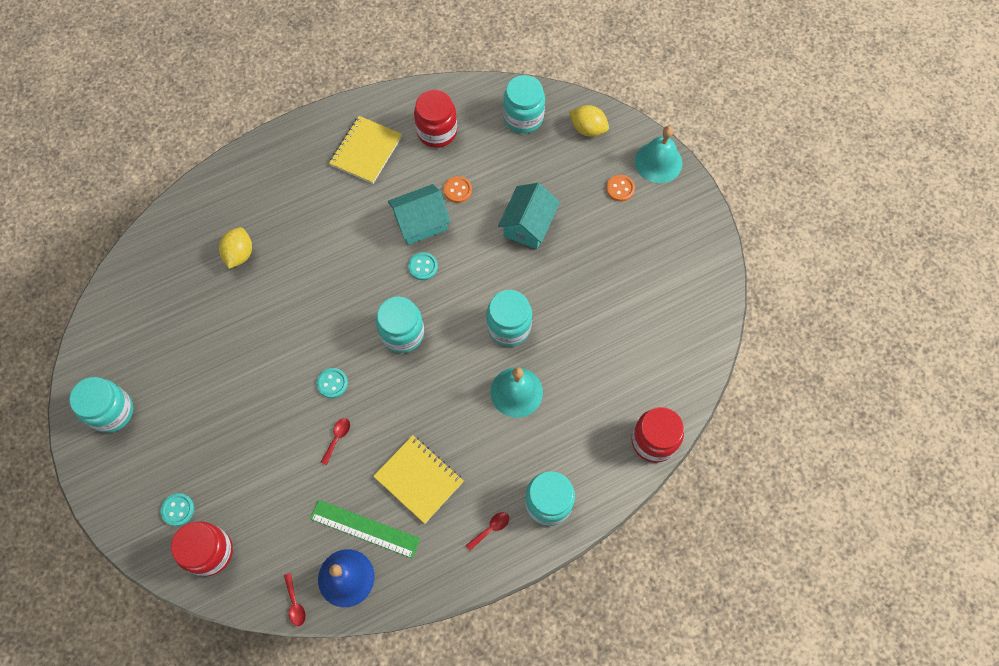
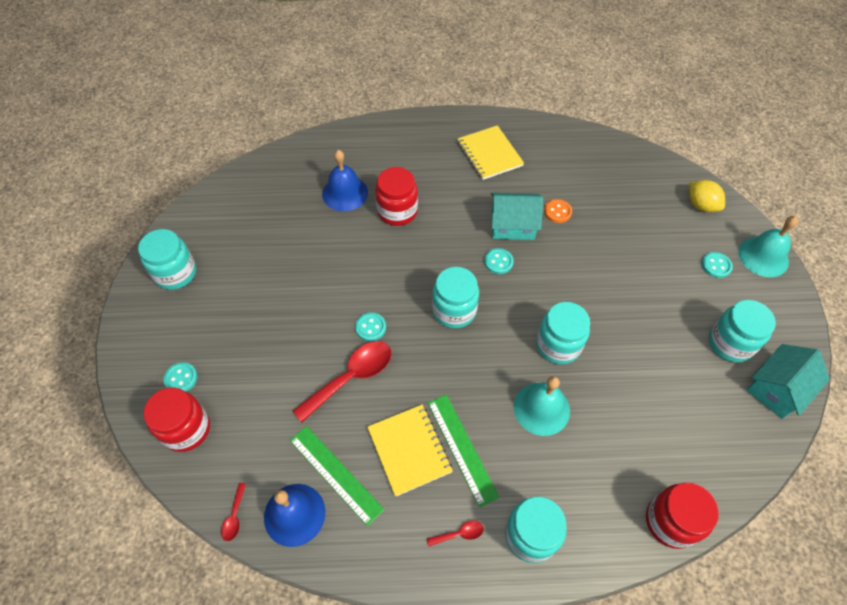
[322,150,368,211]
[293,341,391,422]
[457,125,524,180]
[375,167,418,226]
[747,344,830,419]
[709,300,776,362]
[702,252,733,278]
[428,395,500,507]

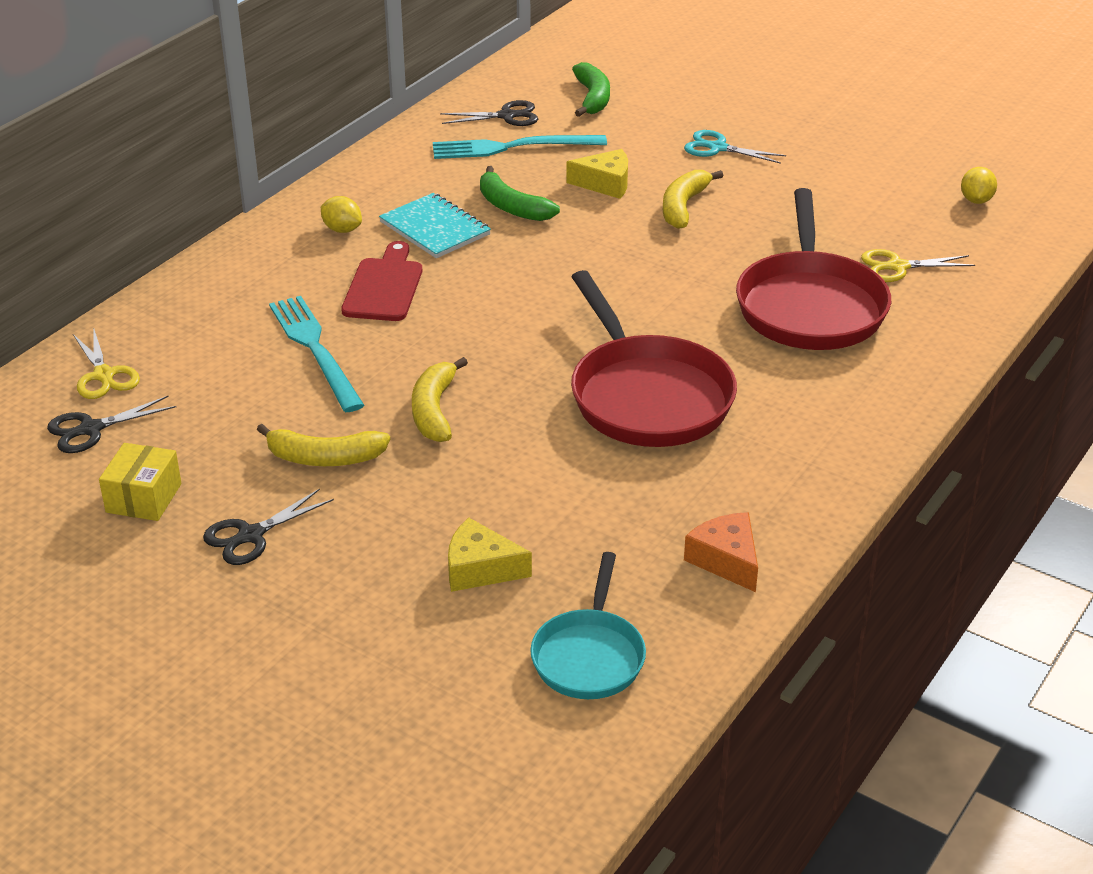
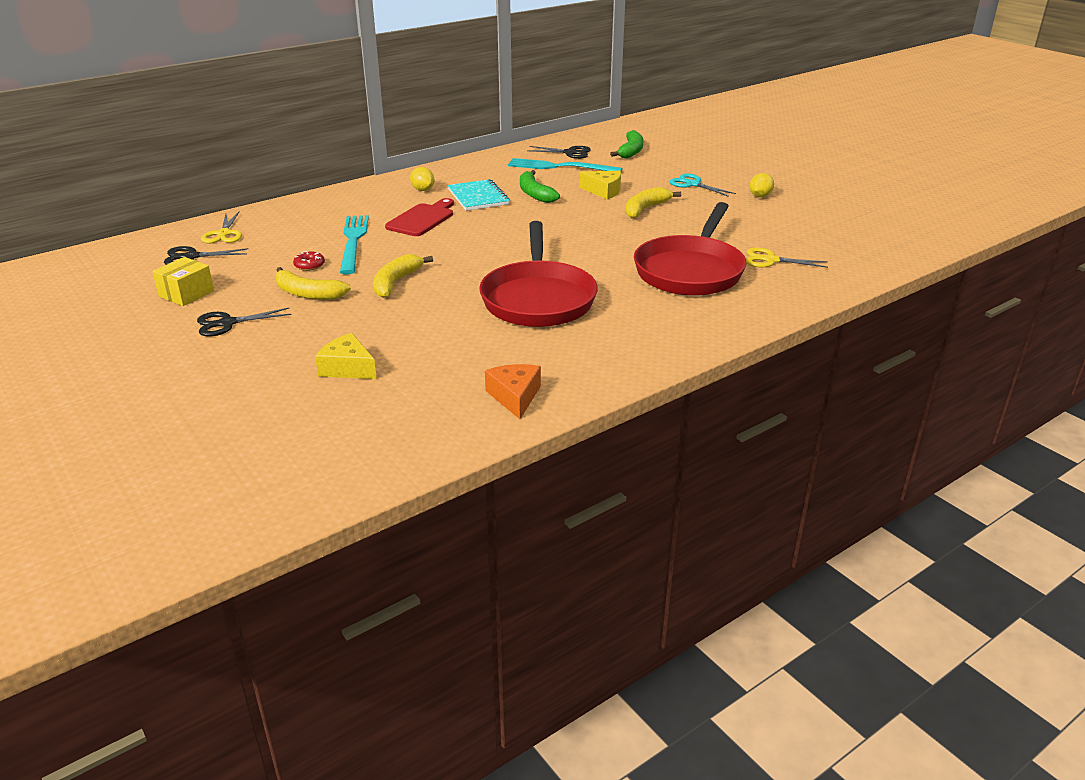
[530,552,646,699] (first image)
[750,173,774,197]
[293,251,325,271]

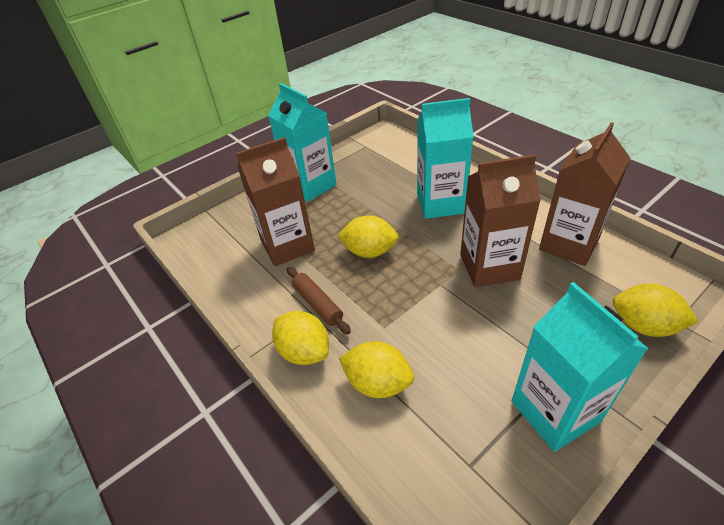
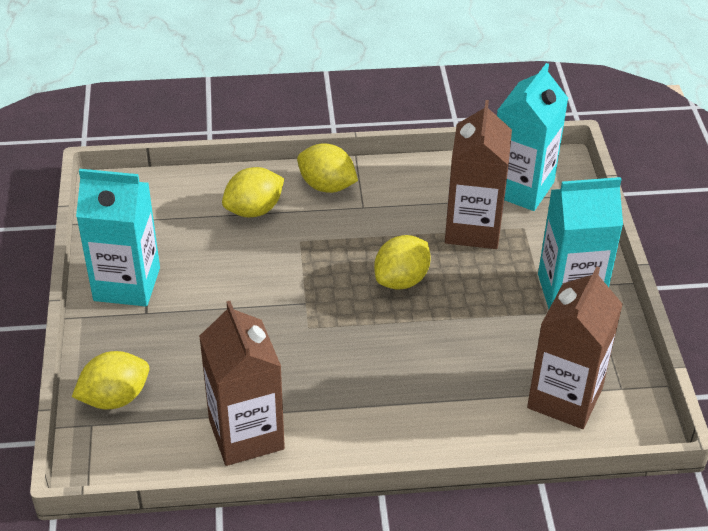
[297,143,358,193]
[287,267,351,334] (first image)
[497,63,568,211]
[527,266,623,429]

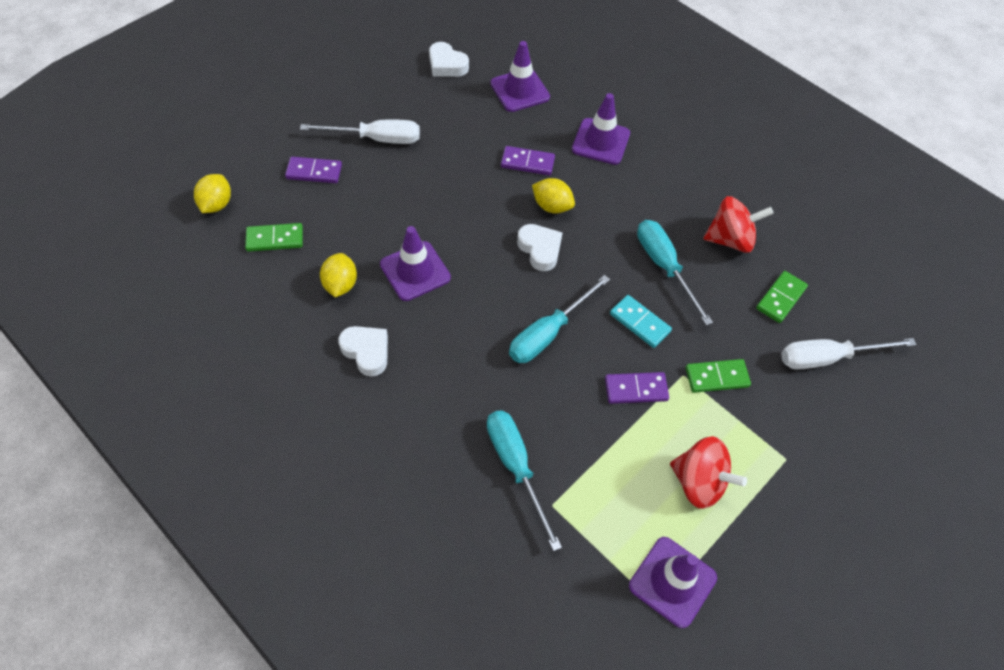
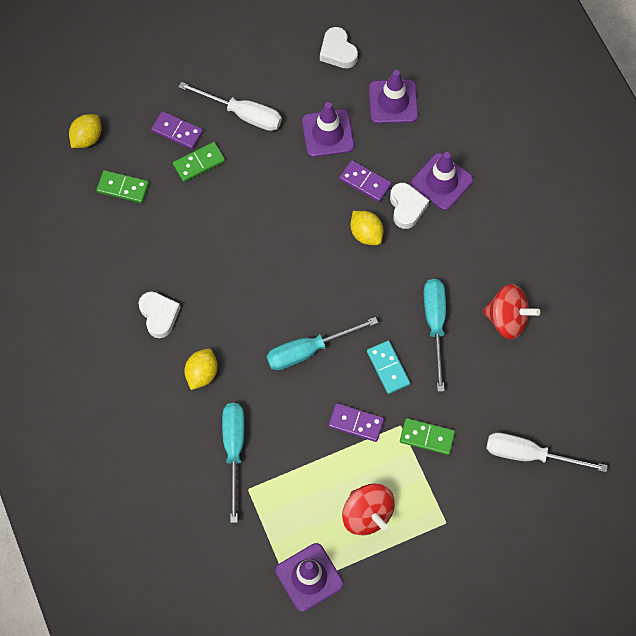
[184,349,218,390]
[302,102,354,157]
[390,183,429,229]
[173,142,225,182]

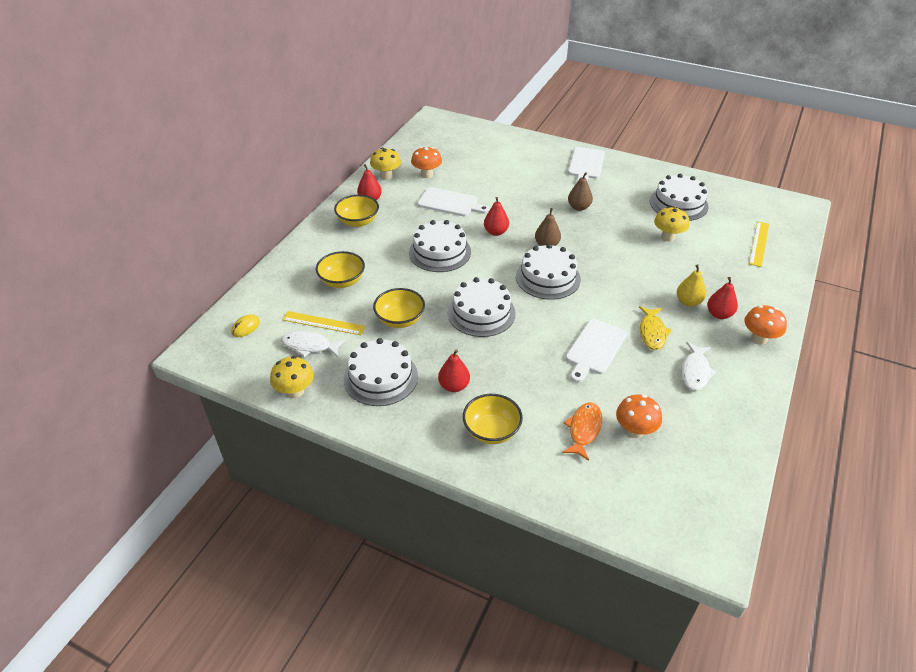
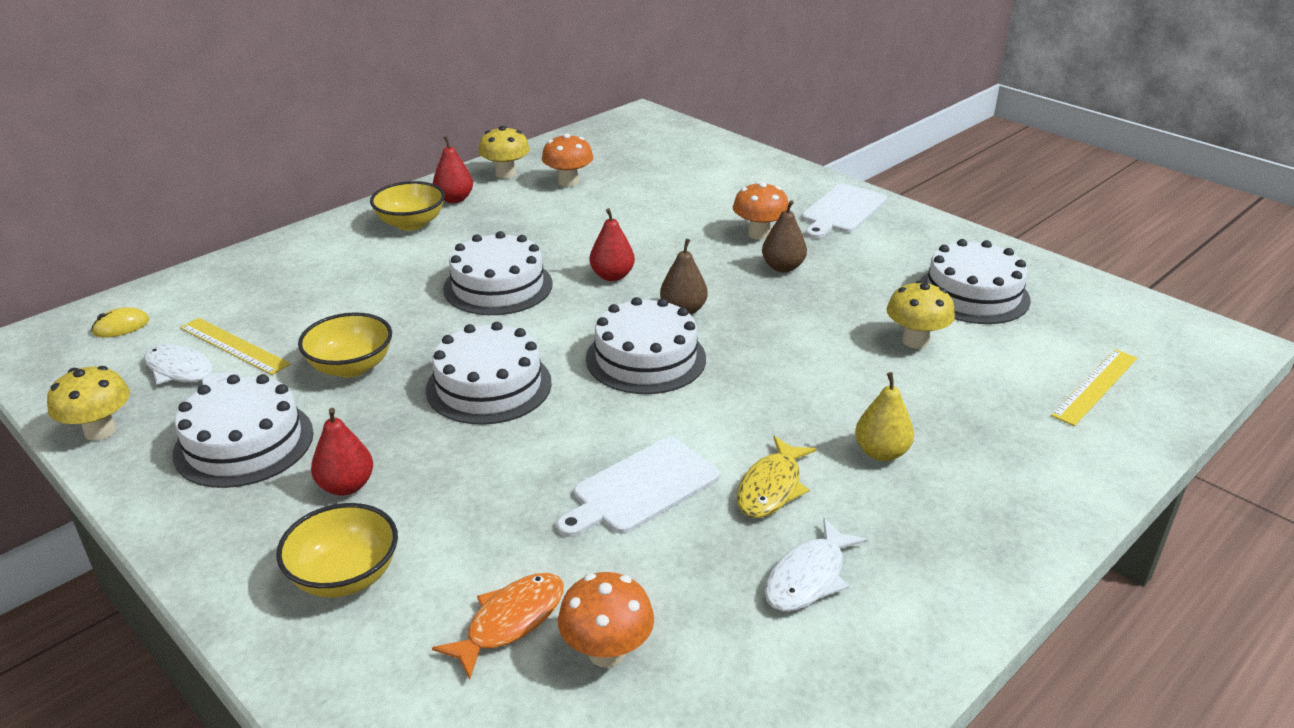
[316,251,365,288] (first image)
[417,187,490,216] (first image)
[707,277,738,319] (first image)
[733,182,789,240]

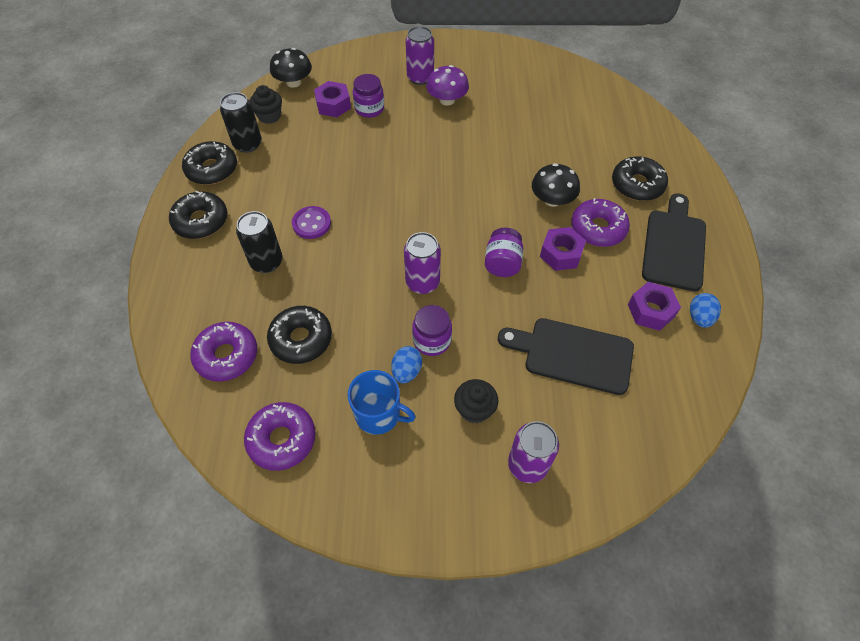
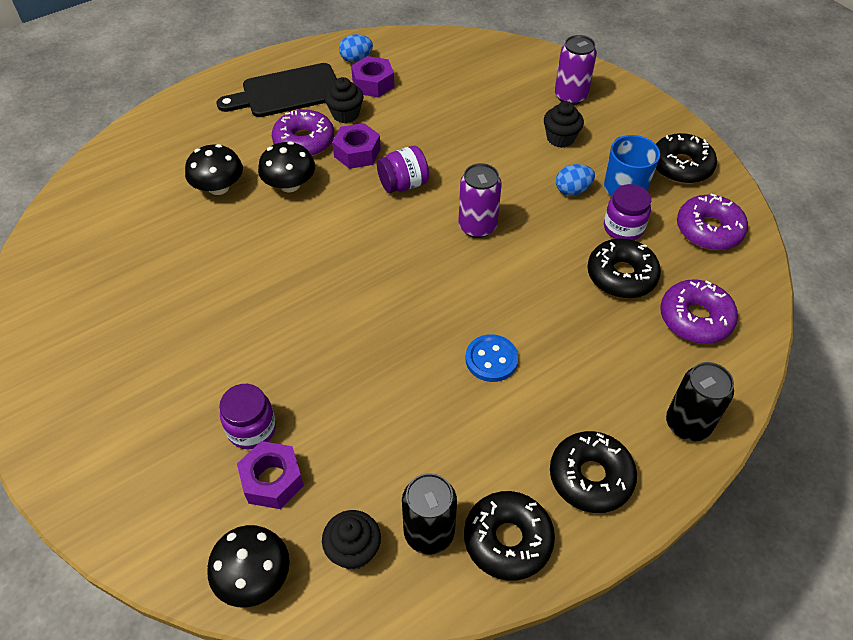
[666,362,734,441]
[465,334,518,382]
[405,26,434,85] (first image)
[604,184,651,240]
[426,65,469,106] (first image)
[498,318,634,395] (first image)
[656,133,717,184]
[185,144,243,195]
[325,77,363,123]

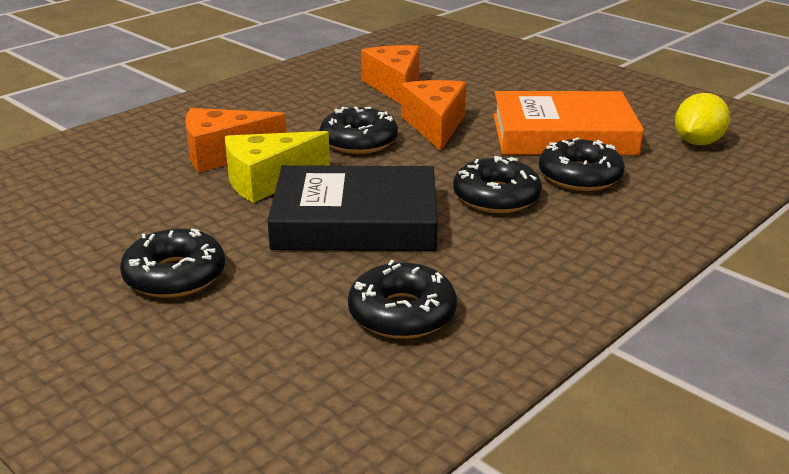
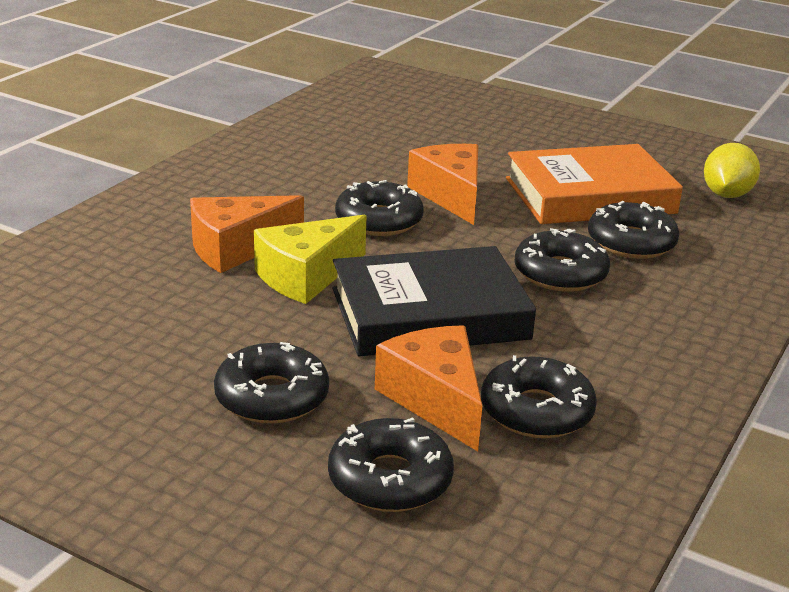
[375,325,482,451]
[328,417,454,512]

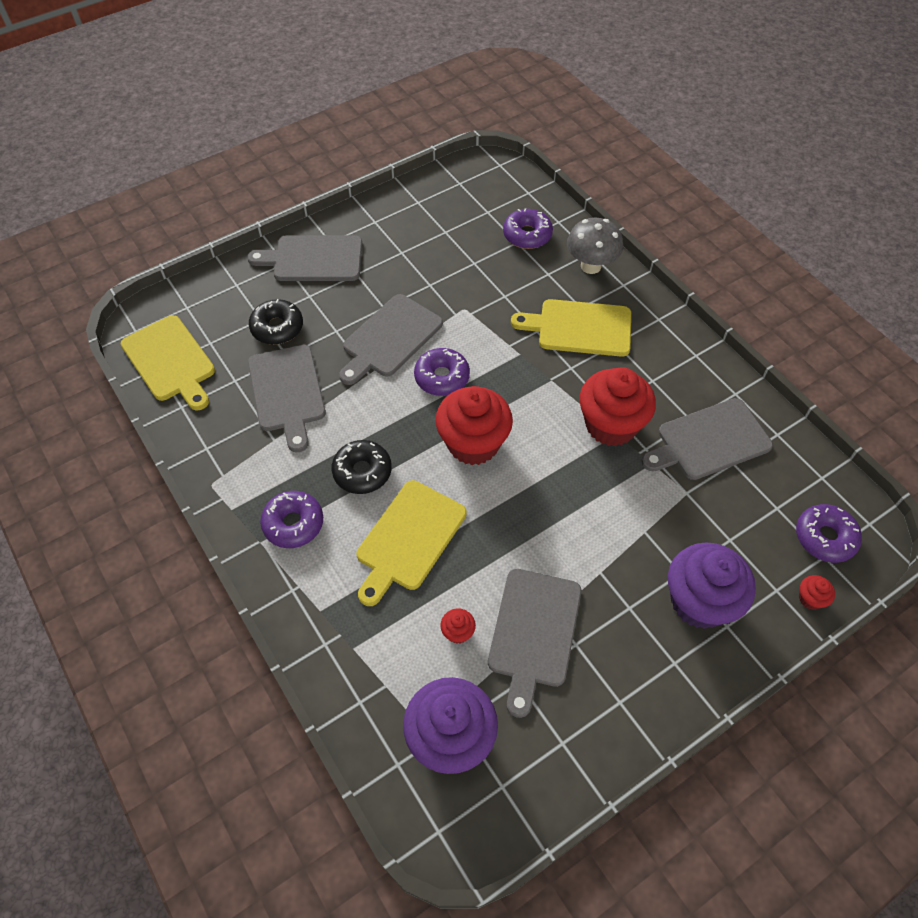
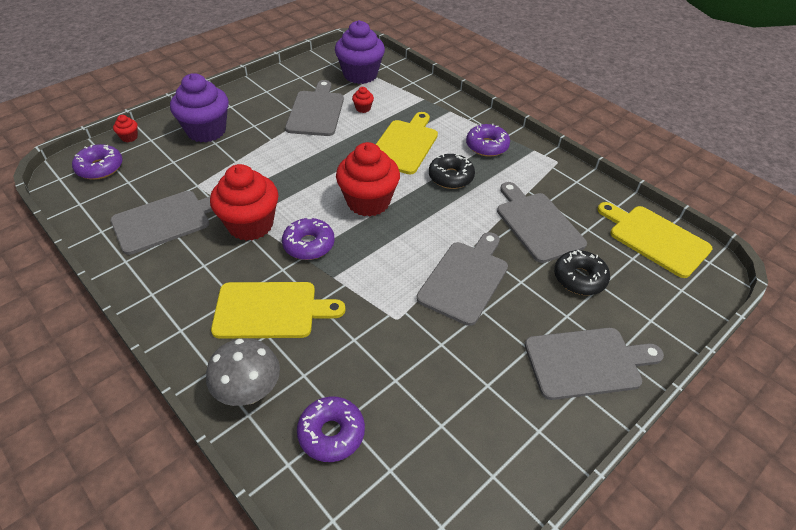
[282,218,335,260]

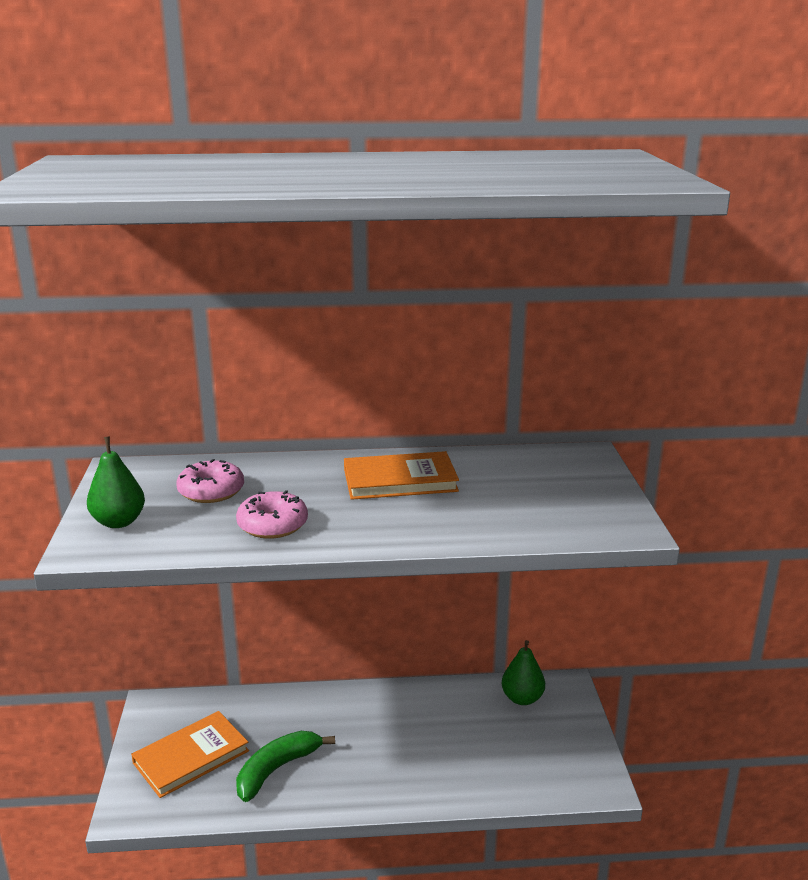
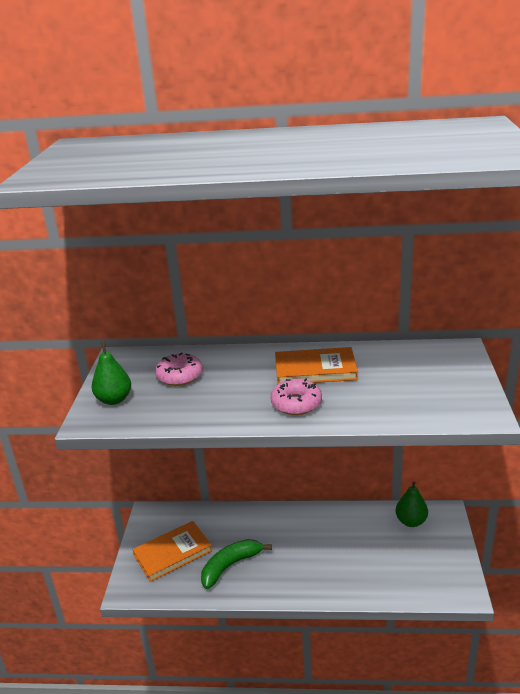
[270,378,322,415]

